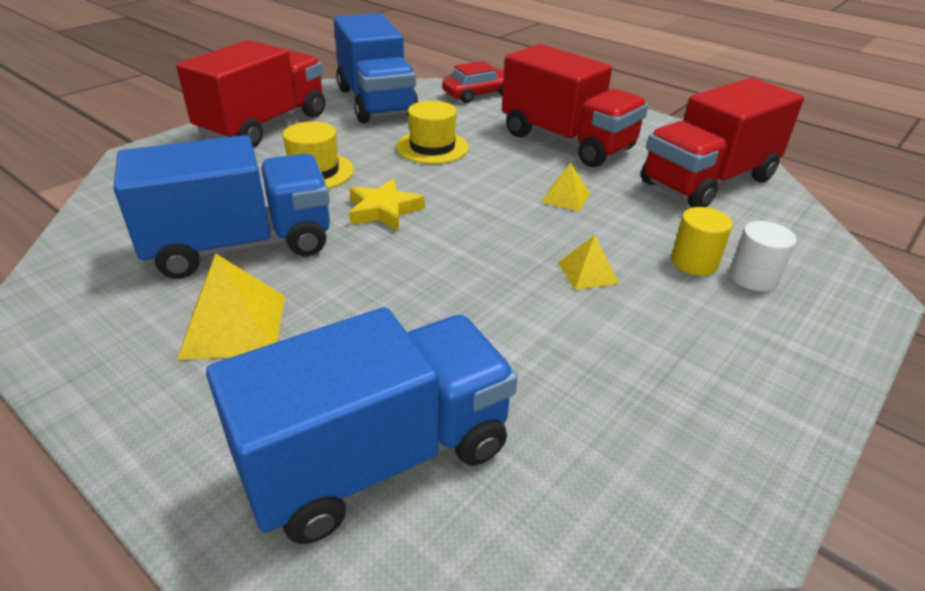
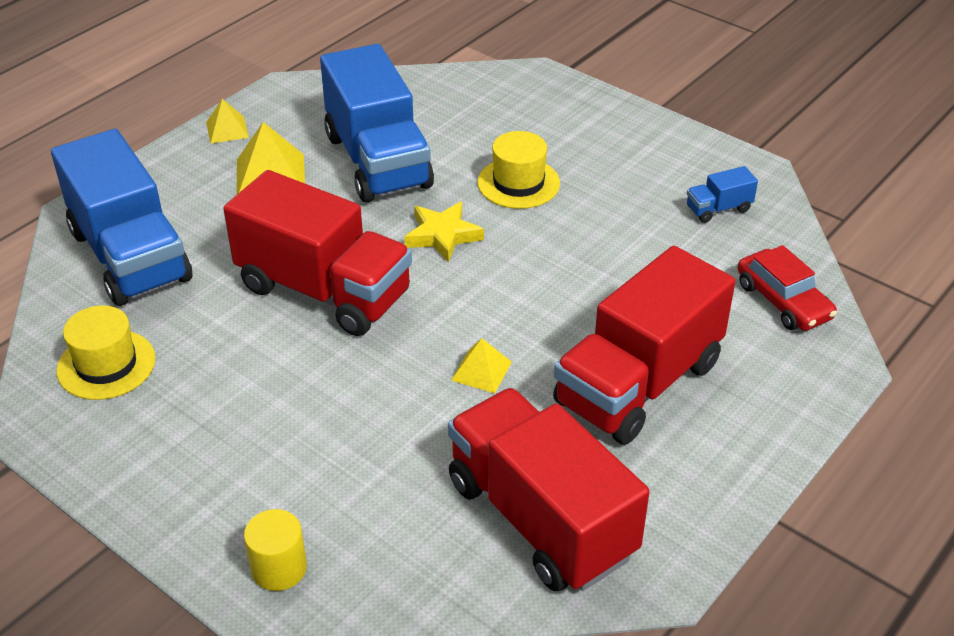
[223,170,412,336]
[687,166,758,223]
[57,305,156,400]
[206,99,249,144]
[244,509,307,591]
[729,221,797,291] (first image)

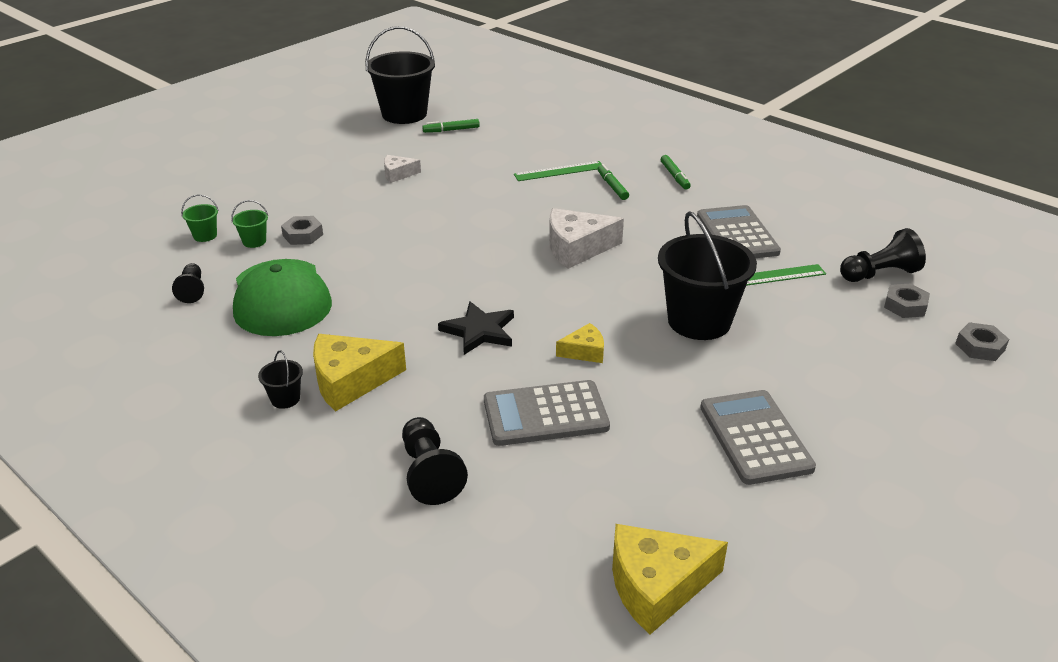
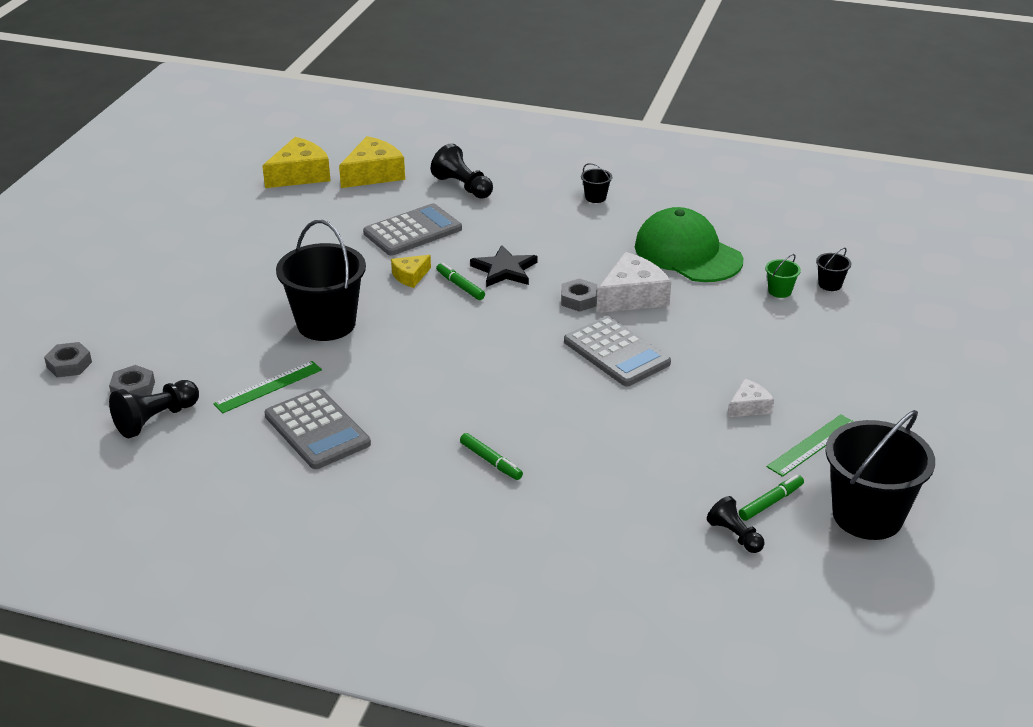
[707,496,765,553]
[816,248,851,291]
[561,278,597,312]
[339,136,405,188]
[767,415,854,477]
[597,252,671,313]
[436,263,485,300]
[564,316,671,387]

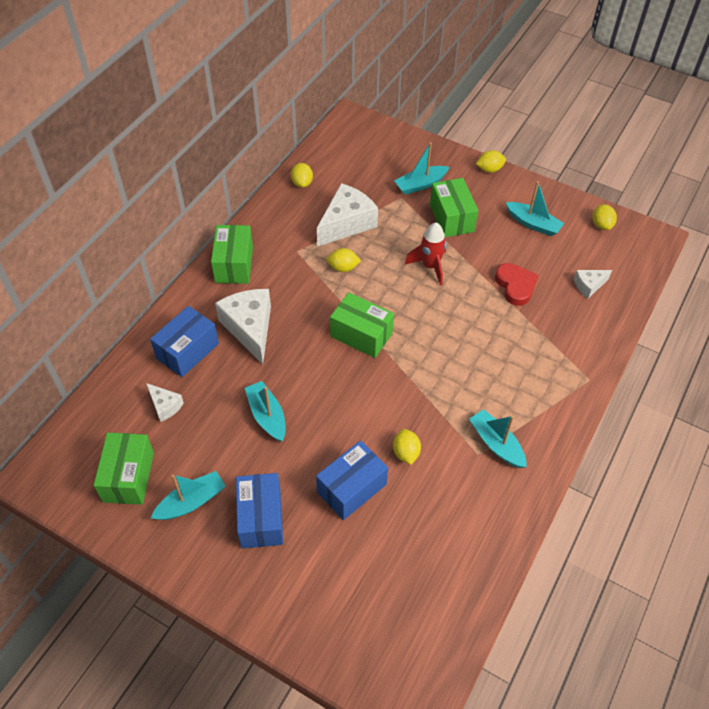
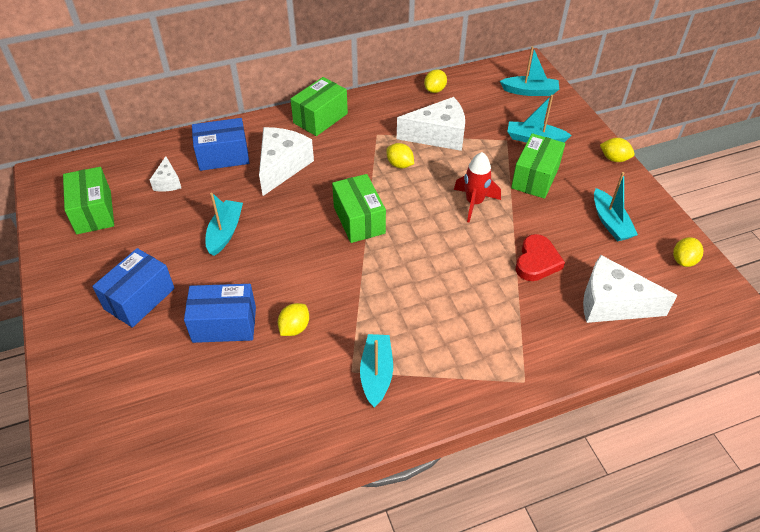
[63,167,114,234]
[500,46,559,96]
[583,255,678,323]

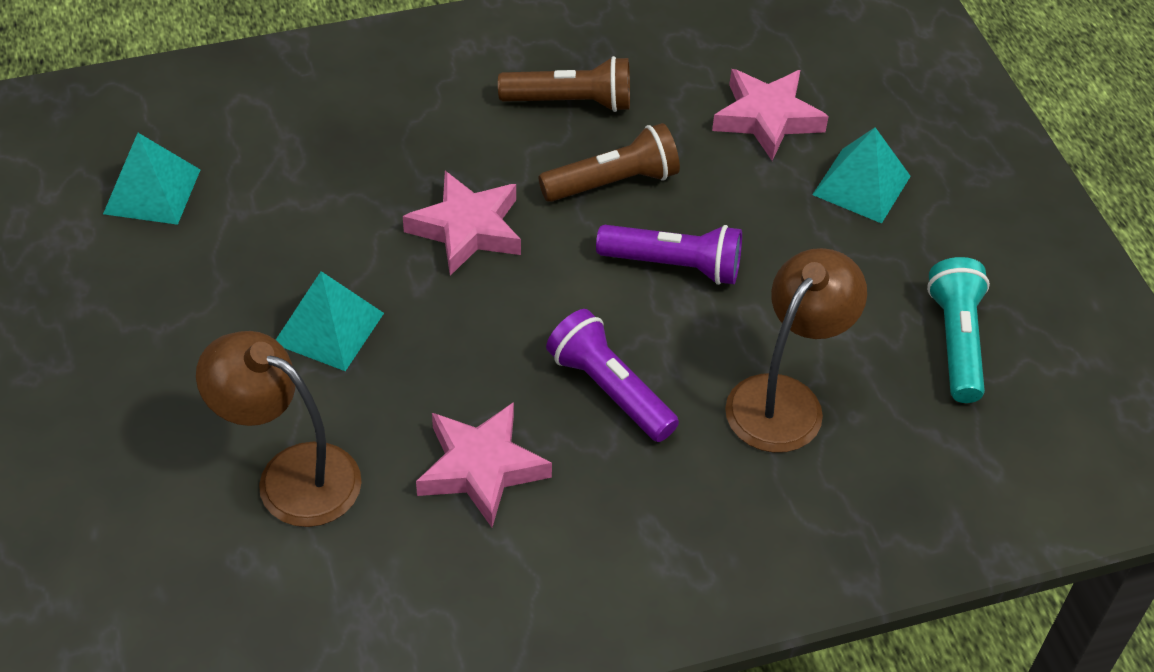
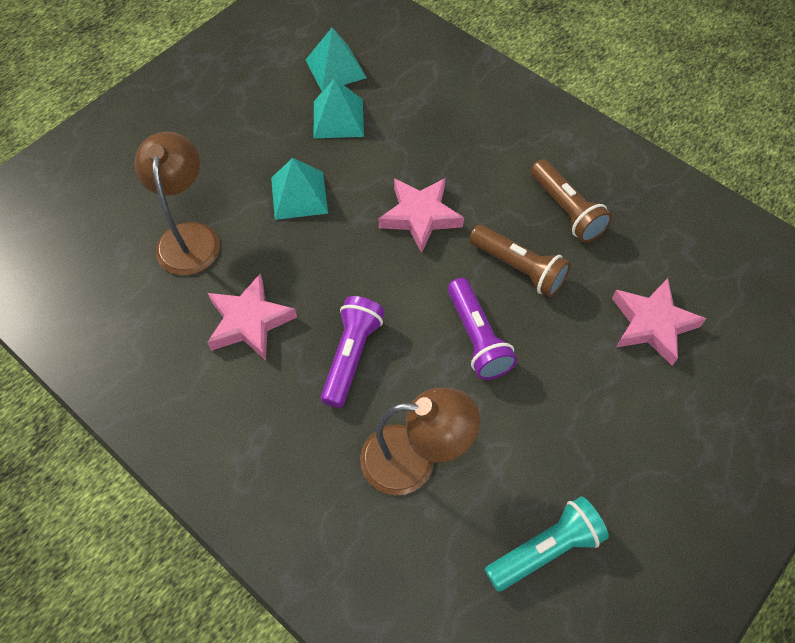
[314,78,364,138]

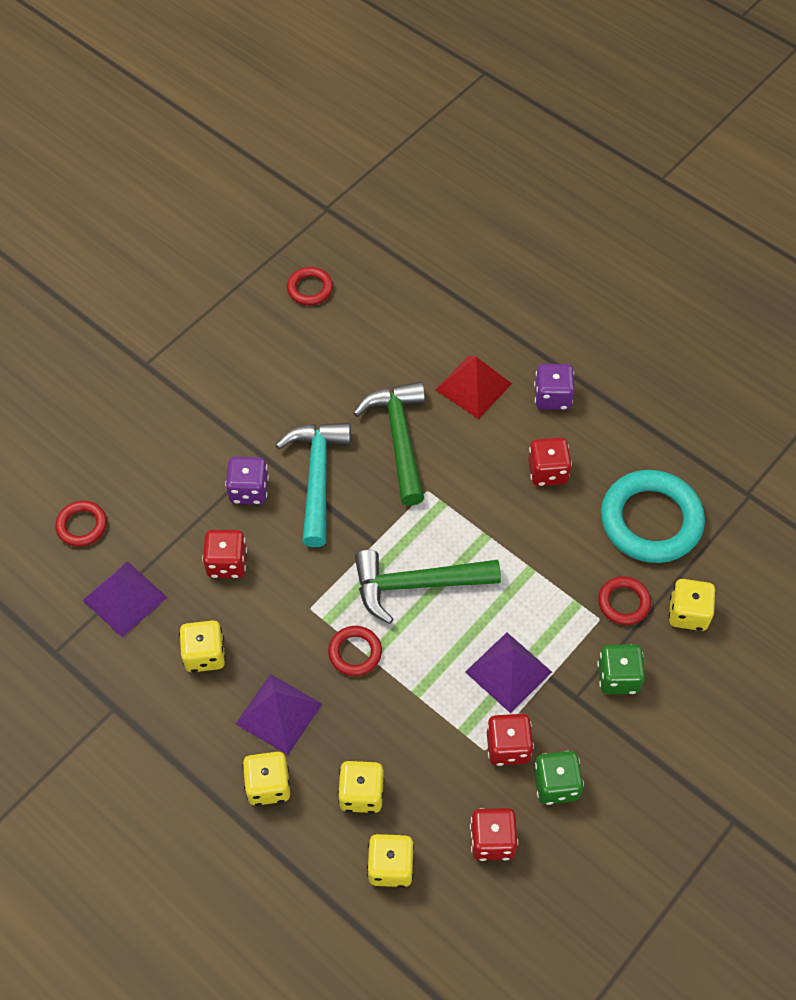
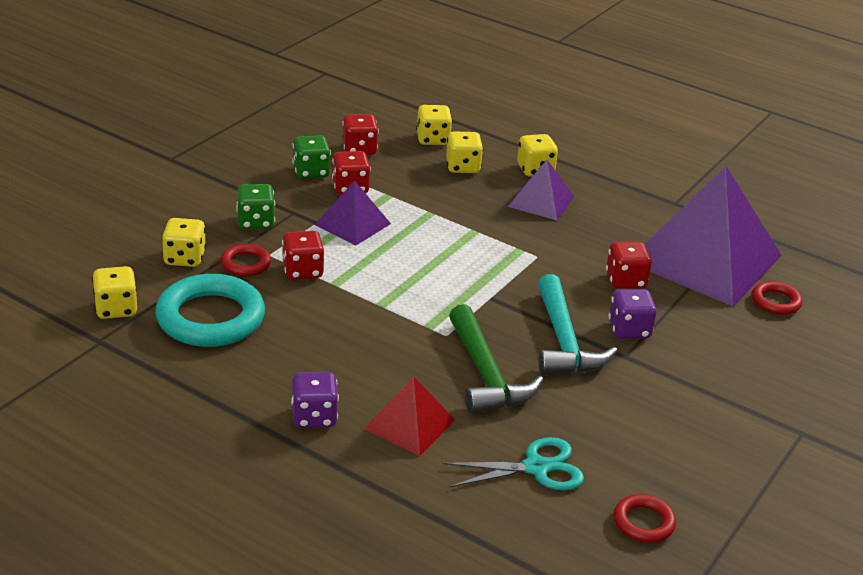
[645,165,782,307]
[92,266,137,319]
[328,626,382,676] (first image)
[355,550,501,624] (first image)
[282,231,325,280]
[442,437,584,490]

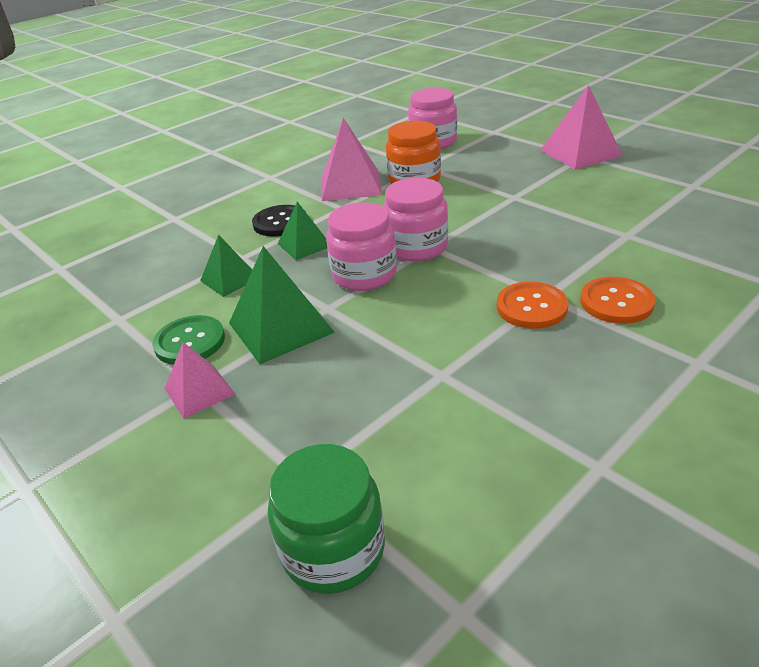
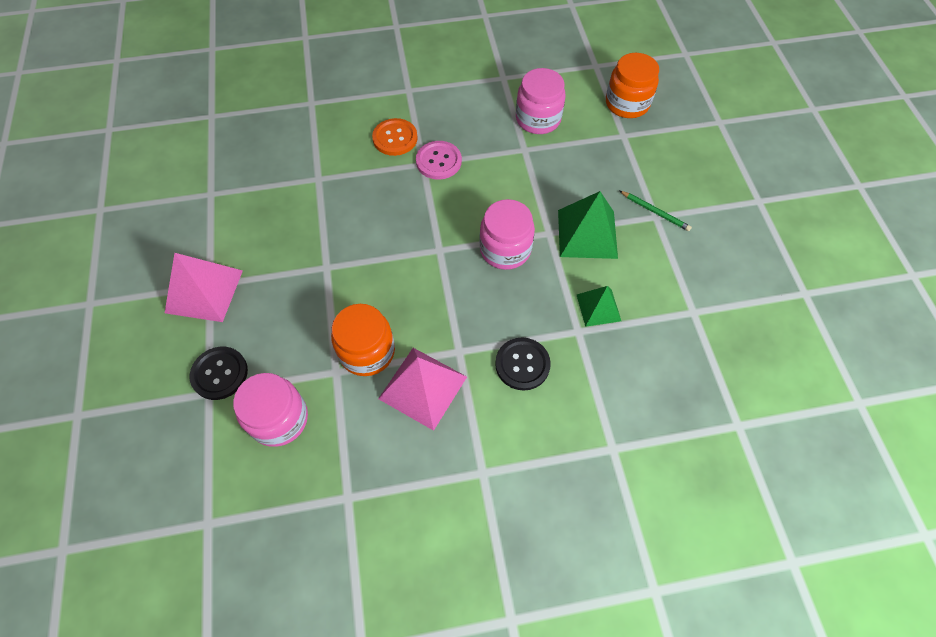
[152,315,225,365] (first image)
[620,191,692,231]
[606,53,659,118]
[278,202,327,260] (first image)
[516,68,566,134]
[416,141,462,180]
[189,347,248,400]

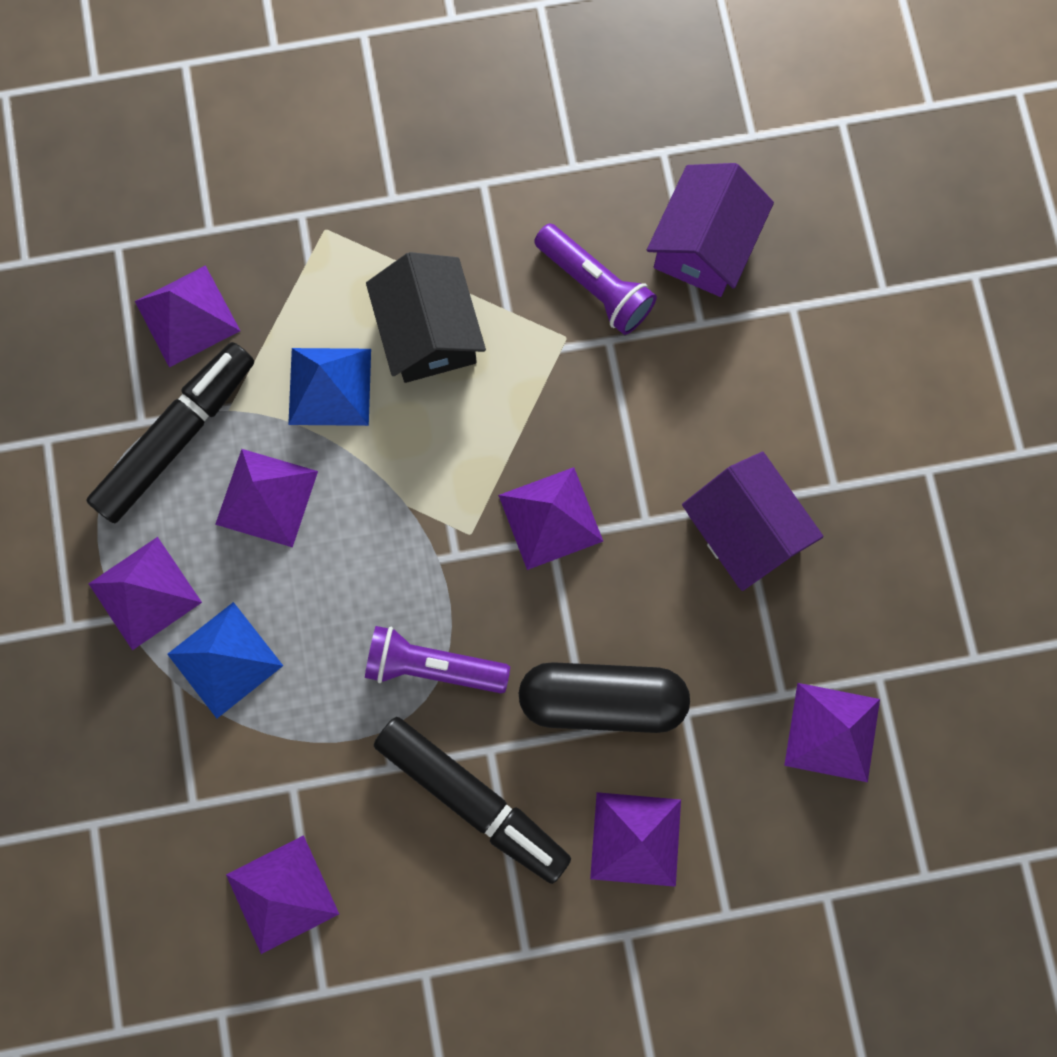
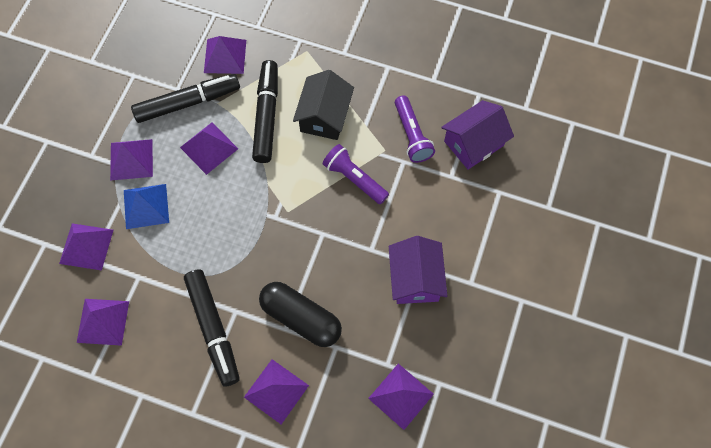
[252,60,278,163]
[323,144,389,204]
[59,223,113,271]

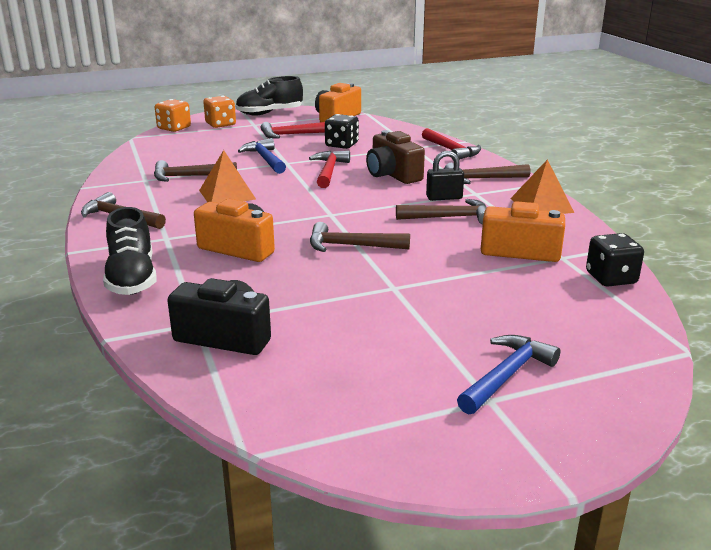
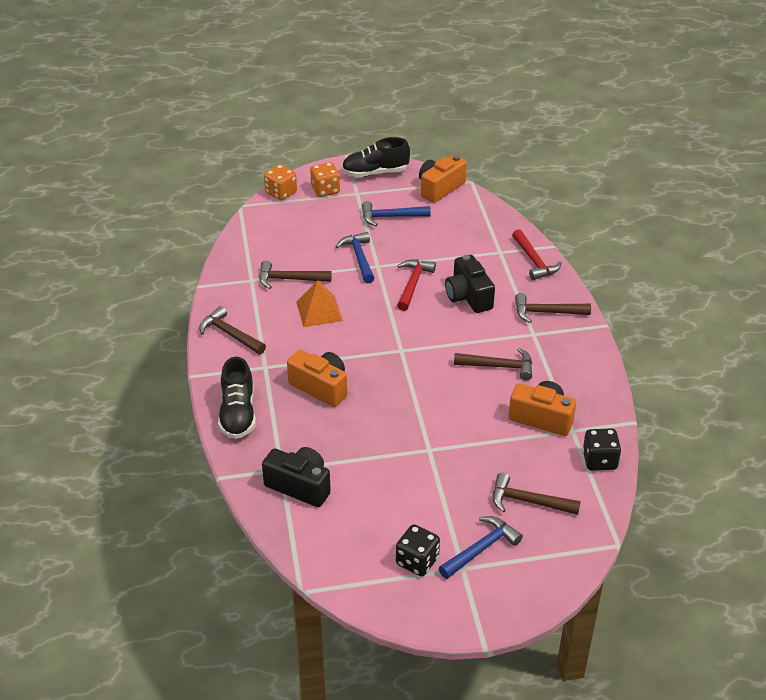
[362,201,431,226]
[493,473,581,515]
[396,524,440,576]
[445,255,495,313]
[426,151,464,201] (first image)
[510,160,574,214] (first image)

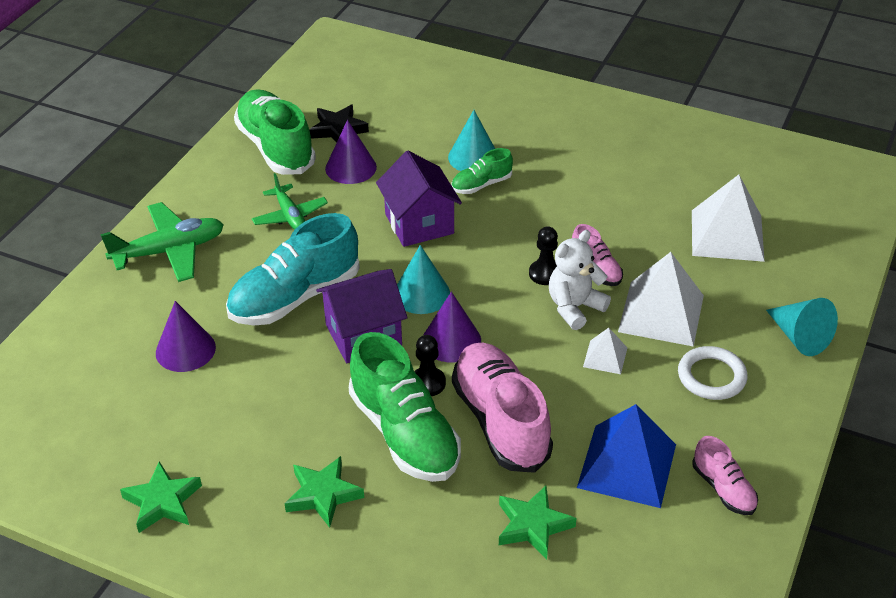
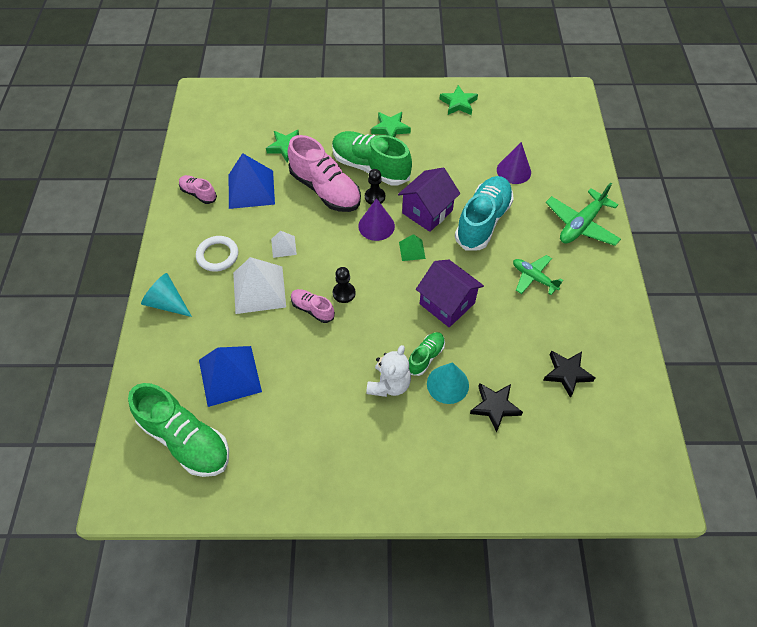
[128,383,229,477]
[325,120,377,184] (first image)
[399,234,426,261]
[366,345,411,397]
[199,346,262,407]
[470,383,523,432]

